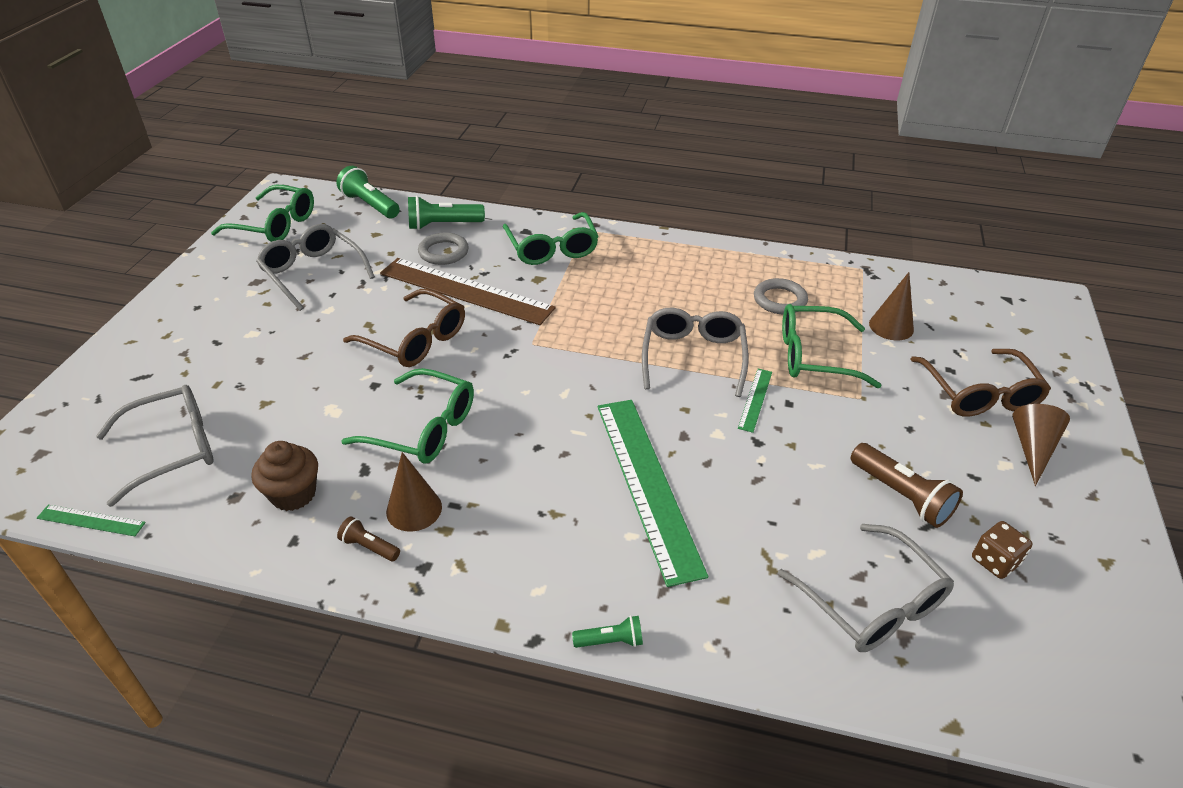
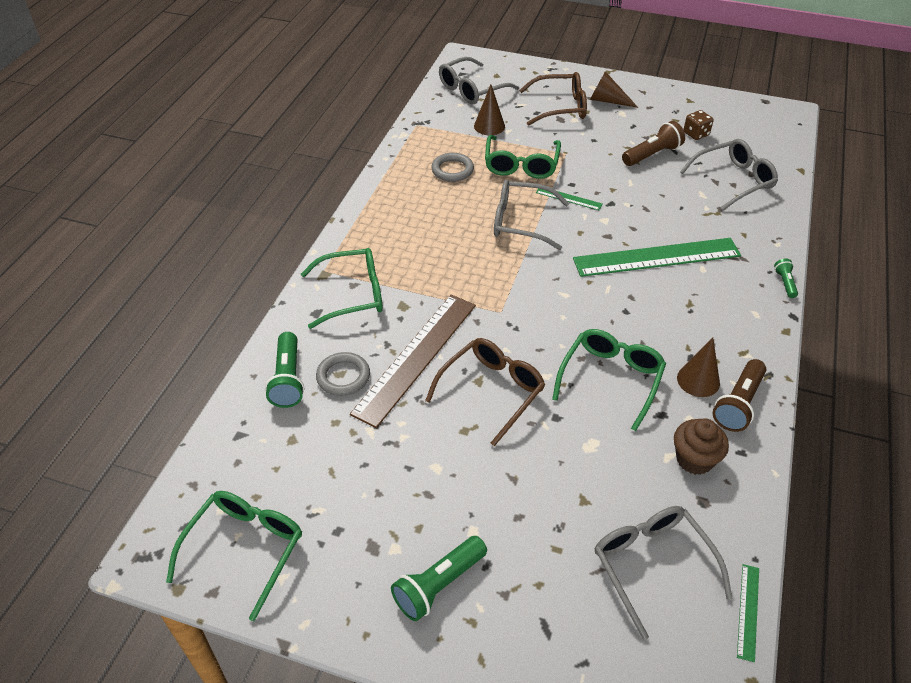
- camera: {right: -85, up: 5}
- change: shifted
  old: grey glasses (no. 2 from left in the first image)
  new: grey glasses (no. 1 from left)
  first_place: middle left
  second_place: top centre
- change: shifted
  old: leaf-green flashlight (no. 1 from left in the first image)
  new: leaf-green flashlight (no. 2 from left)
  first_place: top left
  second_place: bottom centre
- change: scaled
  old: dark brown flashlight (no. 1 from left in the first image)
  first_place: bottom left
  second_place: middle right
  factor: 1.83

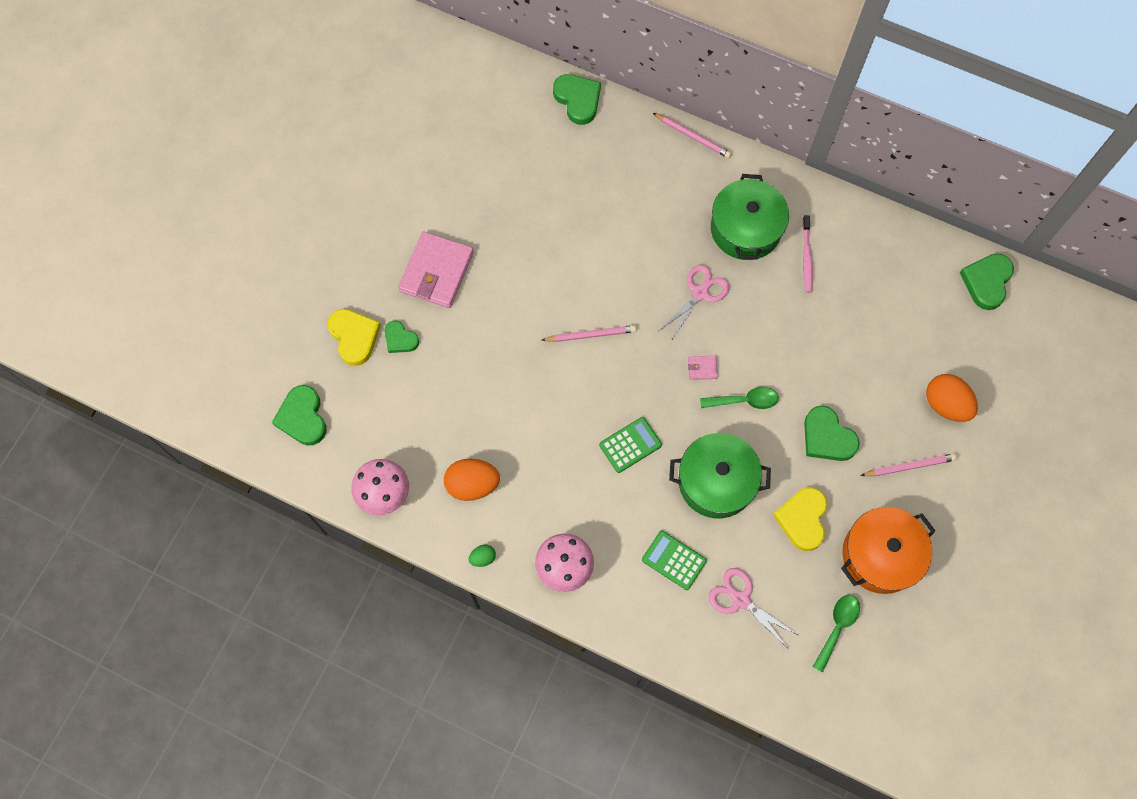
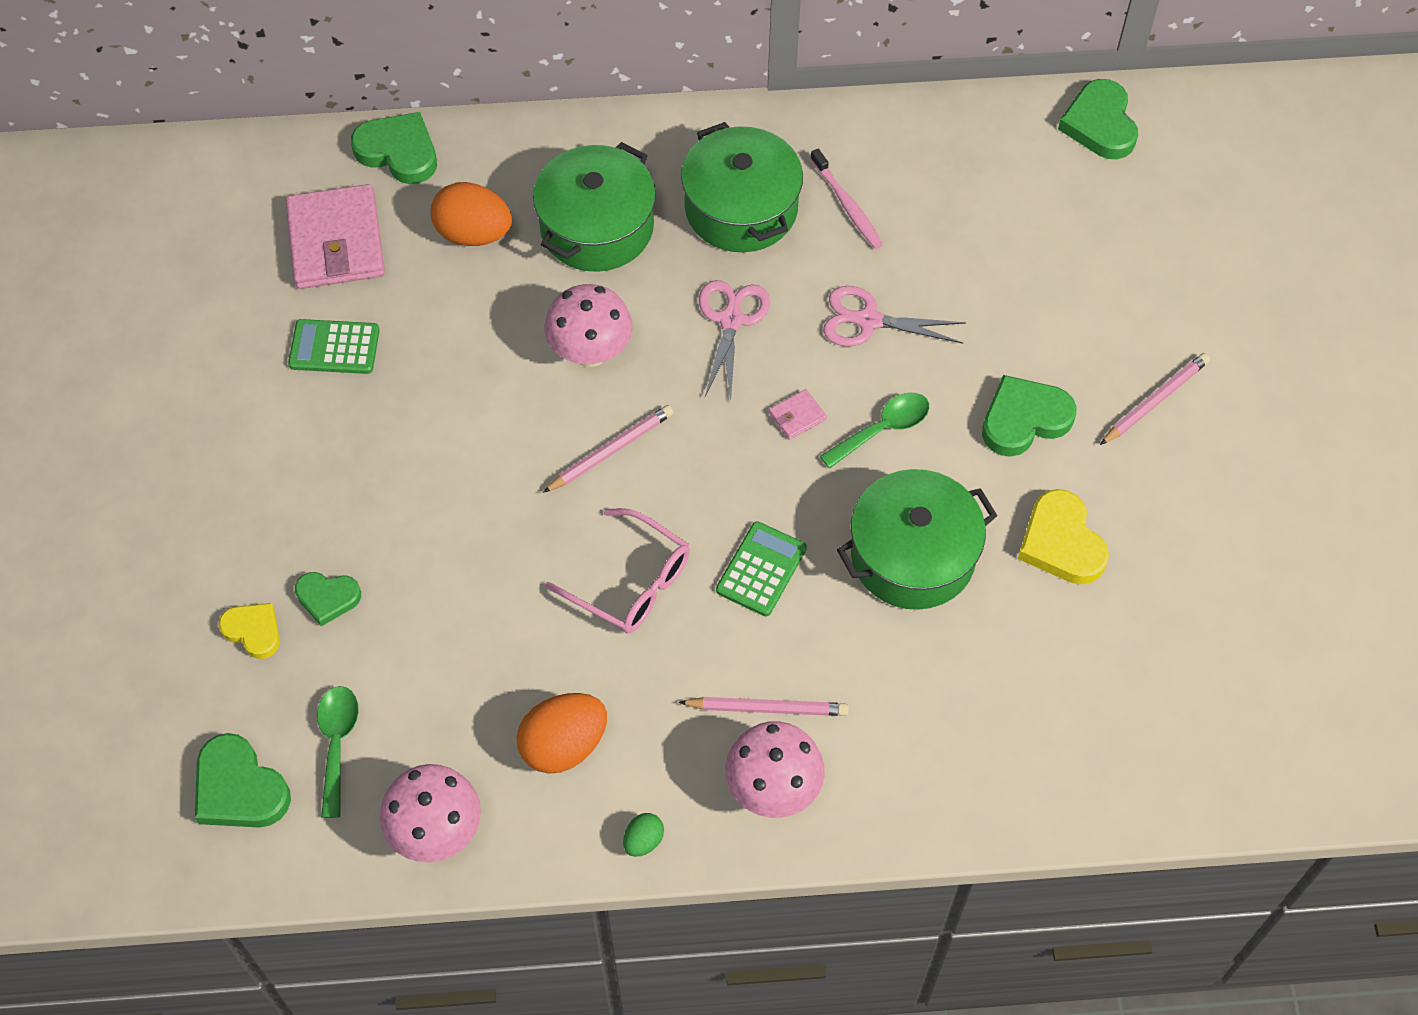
- camera: {right: -30, up: -10}
- change: gone
  old: orange cooking pot
  first_place: bottom right
- change: new
  new: leaf-green cooking pot (no. 1 from left)
  second_place: top centre
- change: new
  new: rose-pink fungus (no. 2 from left)
  second_place: top centre
- change: new
  new: rose-pink glasses
  second_place: centre
- change: shifted
  old: rose-pink card wallet (no. 1 from left)
  first_place: centre
  second_place: top left
- change: shifted
  old: leaf-green pocket calculator (no. 2 from left in the first image)
  new: leaf-green pocket calculator (no. 1 from left)
  first_place: bottom centre
  second_place: middle left
- change: shifted
  old: rose-pink wooden pencil (no. 2 from left)
  first_place: top centre
  second_place: bottom centre
- change: shifted
  old: rose-pink shears (no. 2 from left)
  first_place: bottom centre
  second_place: top centre
- change: shifted
  old: leaf-green tablespoon (no. 2 from left in the first image)
  new: leaf-green tablespoon (no. 1 from left)
  first_place: bottom right
  second_place: bottom left
- change: shifted
  old: orange egg (no. 2 from left in the first image)
  new: orange egg (no. 1 from left)
  first_place: middle right
  second_place: top left
- change: rotated
  old: leaf-green heart (no. 4 from left)
  first_place: middle right
  second_place: middle right
  degrees: 135
- change: scaled
  old: golden heart (no. 1 from left)
  first_place: middle left
  second_place: middle left
  factor: 0.63

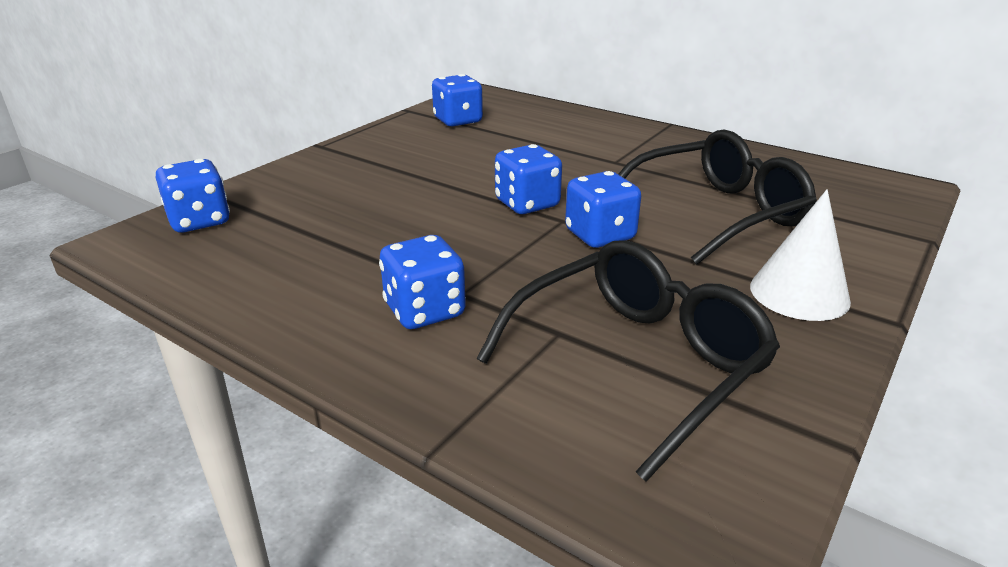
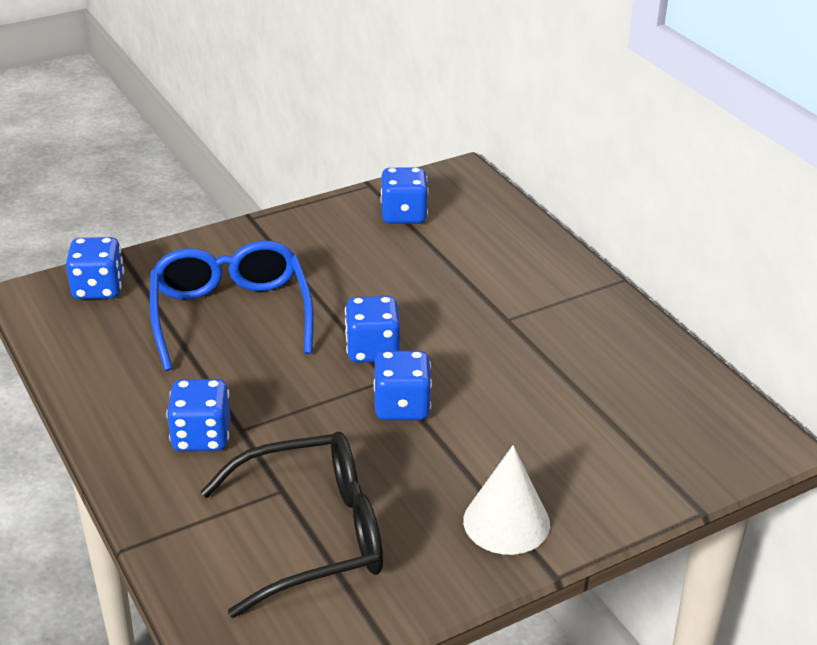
- camera: {right: 25, up: 5}
- change: gone
  old: ebony glasses (no. 2 from left)
  first_place: middle right
- change: new
  new: royal blue glasses
  second_place: middle left

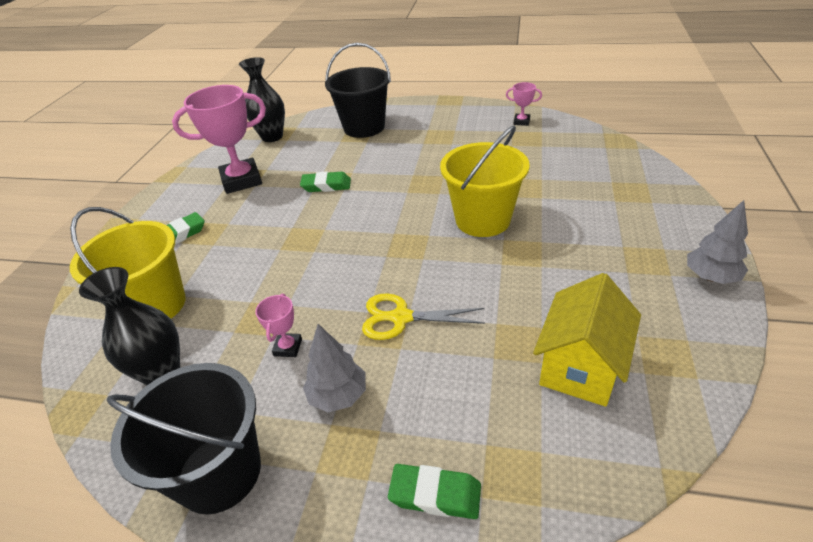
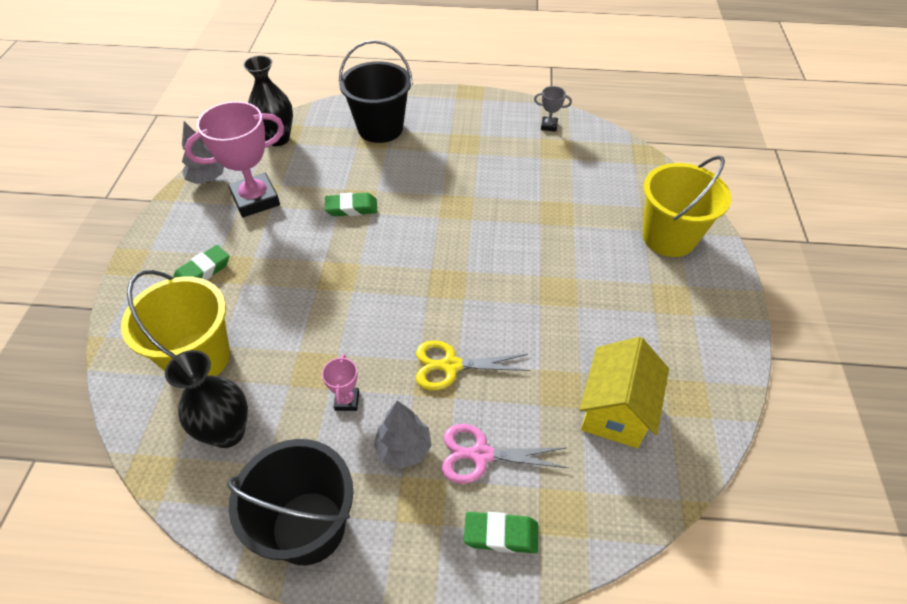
- camera: {right: -10, up: 10}
- change: new
  new: rose-pink shears
  second_place: bottom centre
- change: shifted
  old: golden sand bucket (no. 2 from left)
  first_place: centre
  second_place: middle right
- change: shifted
  old: grey fir tree (no. 2 from left in the first image)
  new: grey fir tree (no. 1 from left)
  first_place: middle right
  second_place: top left
- change: repainted
  old: rose-pink award cup (no. 3 from left)
  new: grey award cup
  first_place: top centre
  second_place: top centre

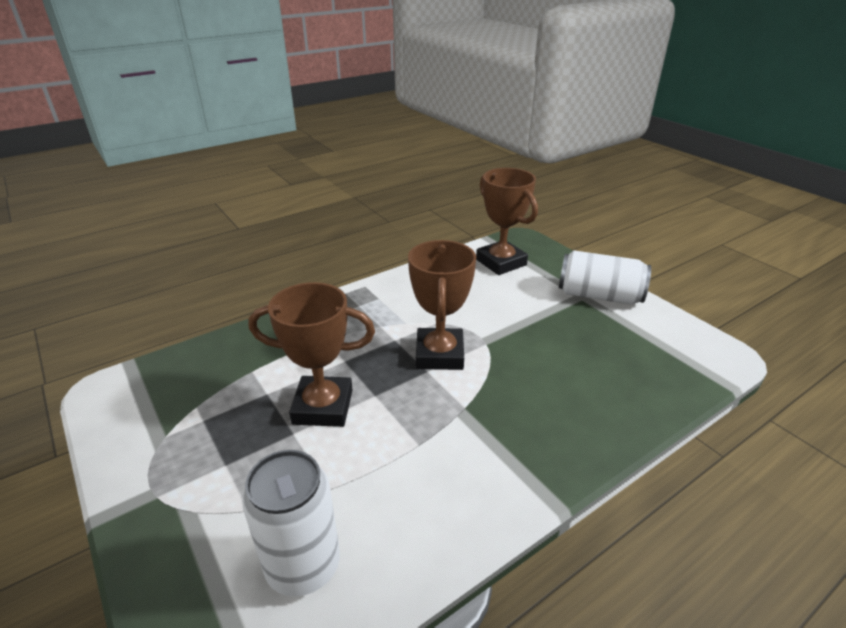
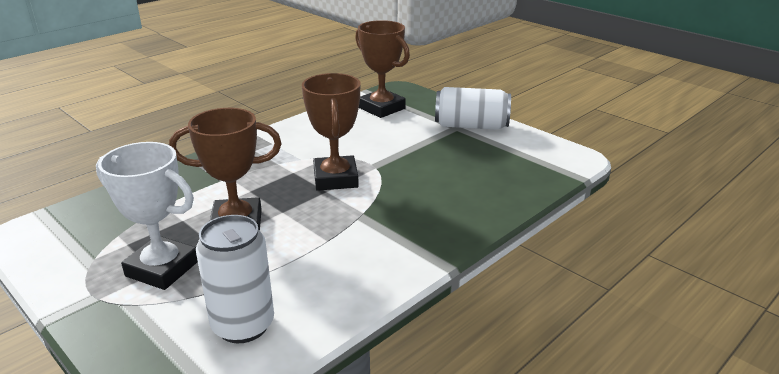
- camera: {right: -10, up: -5}
- change: new
  new: white award cup
  second_place: middle left

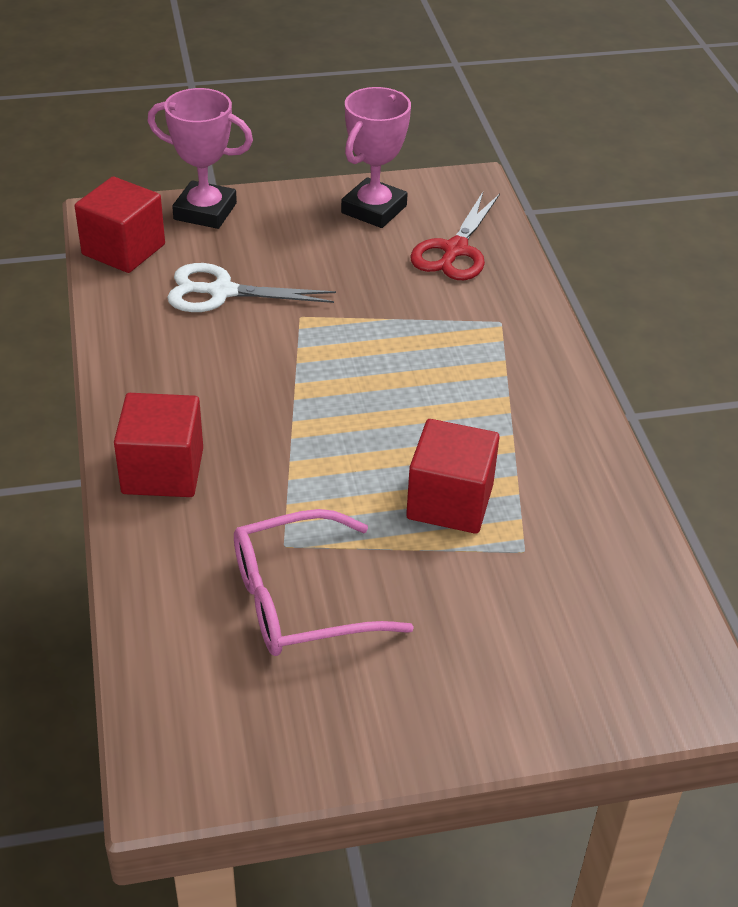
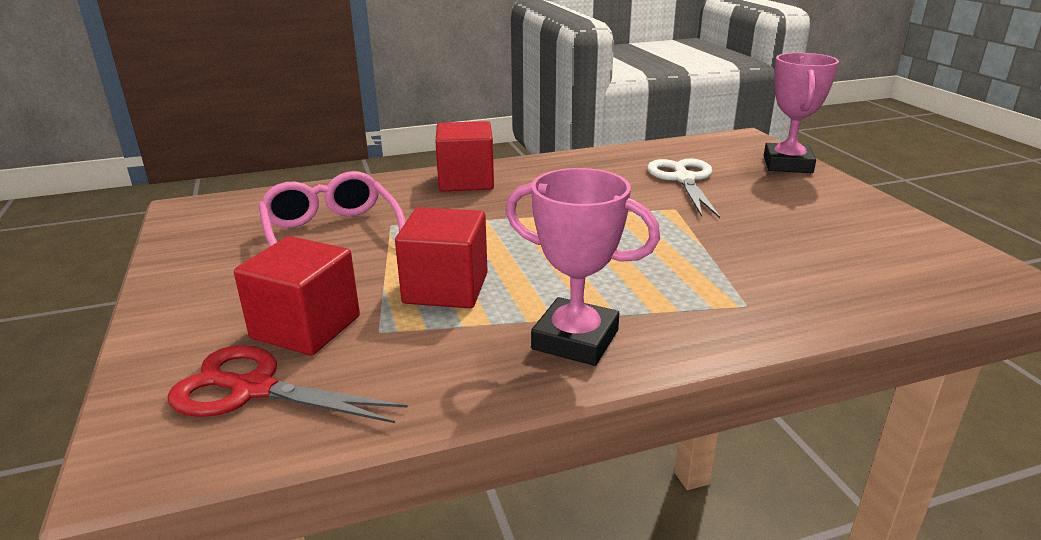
- camera: {right: 85, up: -15}
- change: shifted
  old: red cube (no. 1 from left)
  first_place: top left
  second_place: middle left
- change: shifted
  old: rose-pink award cup (no. 2 from left in the first image)
  new: rose-pink award cup (no. 1 from left)
  first_place: top centre
  second_place: centre
- change: shifted
  old: red shears
  first_place: top centre
  second_place: bottom left

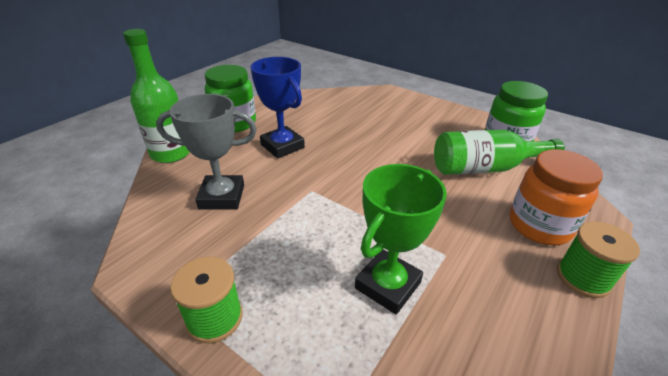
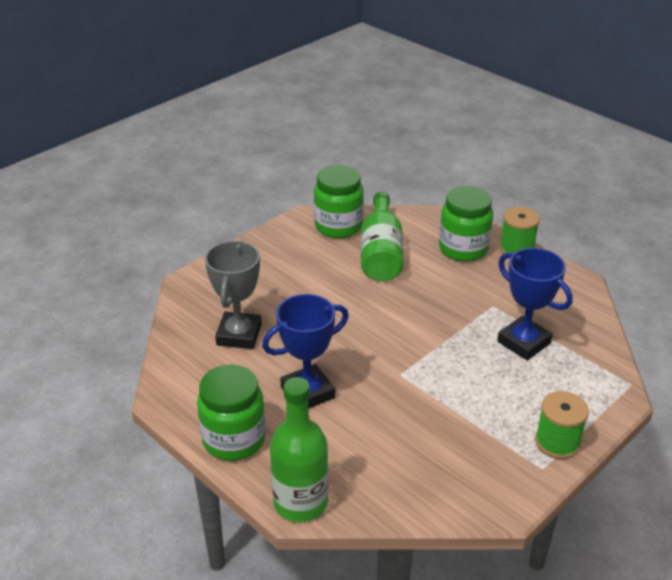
- camera: {right: -80, up: 0}
- change: shifted
  old: grey award cup
  first_place: middle left
  second_place: centre
- change: repainted
  old: leaf-green award cup
  new: royal blue award cup (no. 2 from left)
  first_place: centre
  second_place: middle right
- change: repainted
  old: orange jam jar
  new: leaf-green jam jar (no. 3 from left)
  first_place: middle right
  second_place: middle right

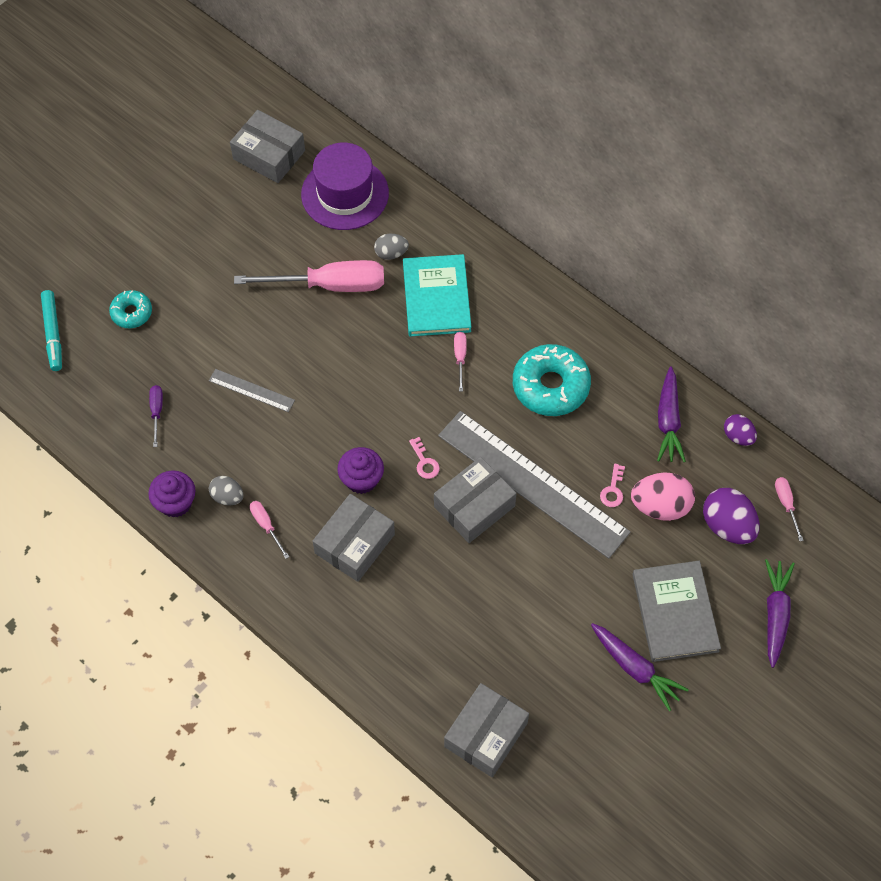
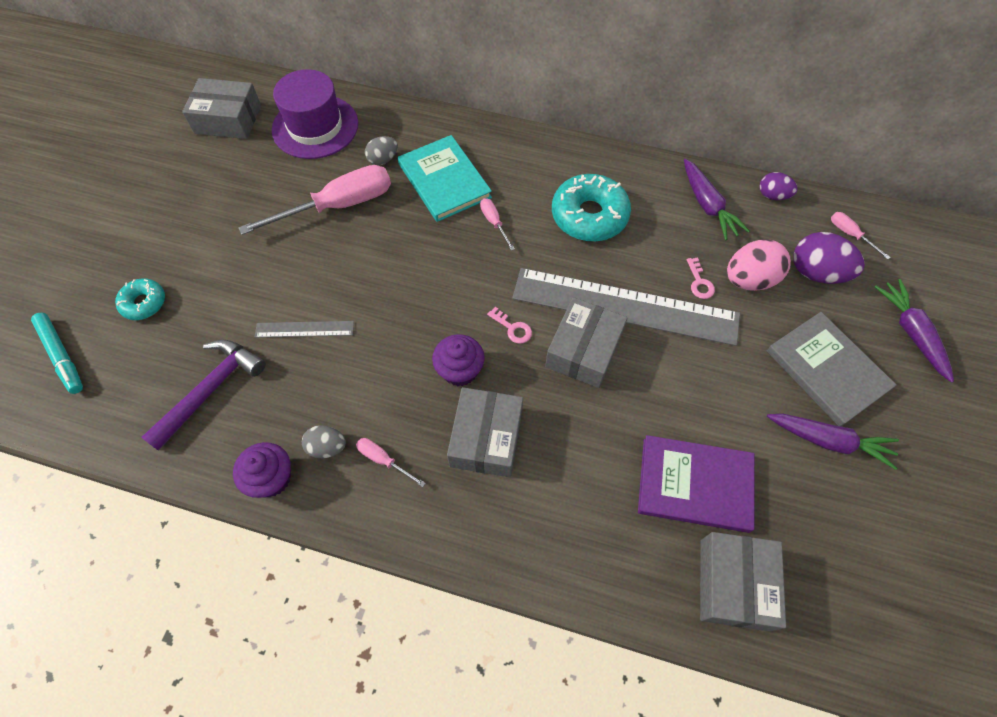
- camera: {right: -25, up: 0}
- change: new
  new: purple hardback
  second_place: bottom right
- change: swapped
  old: purple flat screwdriver
  new: purple hammer
  first_place: middle left
  second_place: middle left

